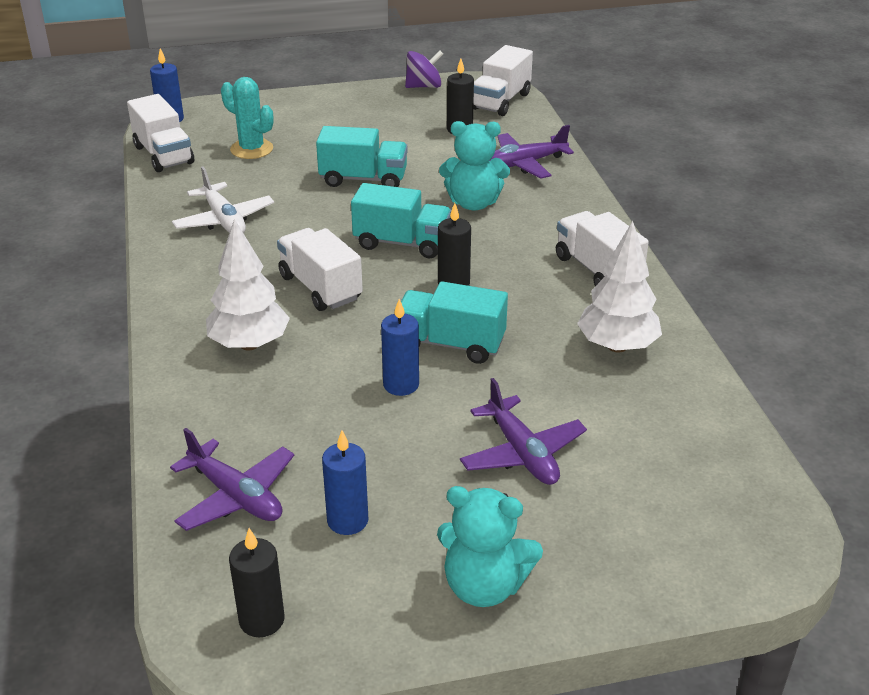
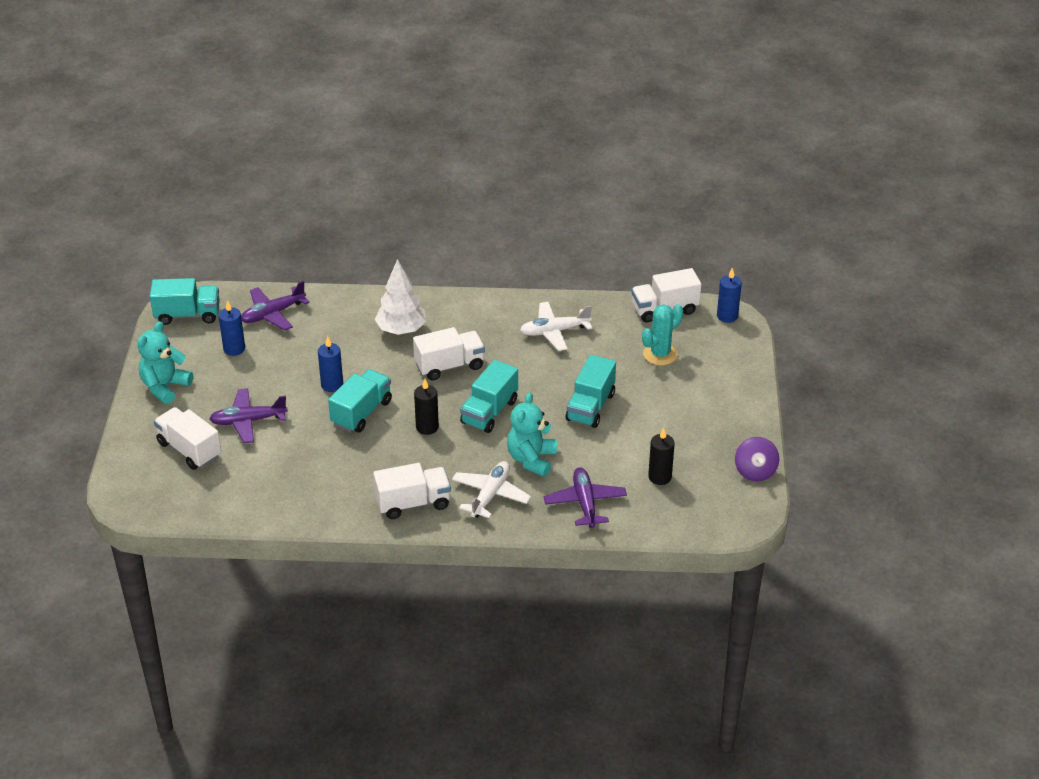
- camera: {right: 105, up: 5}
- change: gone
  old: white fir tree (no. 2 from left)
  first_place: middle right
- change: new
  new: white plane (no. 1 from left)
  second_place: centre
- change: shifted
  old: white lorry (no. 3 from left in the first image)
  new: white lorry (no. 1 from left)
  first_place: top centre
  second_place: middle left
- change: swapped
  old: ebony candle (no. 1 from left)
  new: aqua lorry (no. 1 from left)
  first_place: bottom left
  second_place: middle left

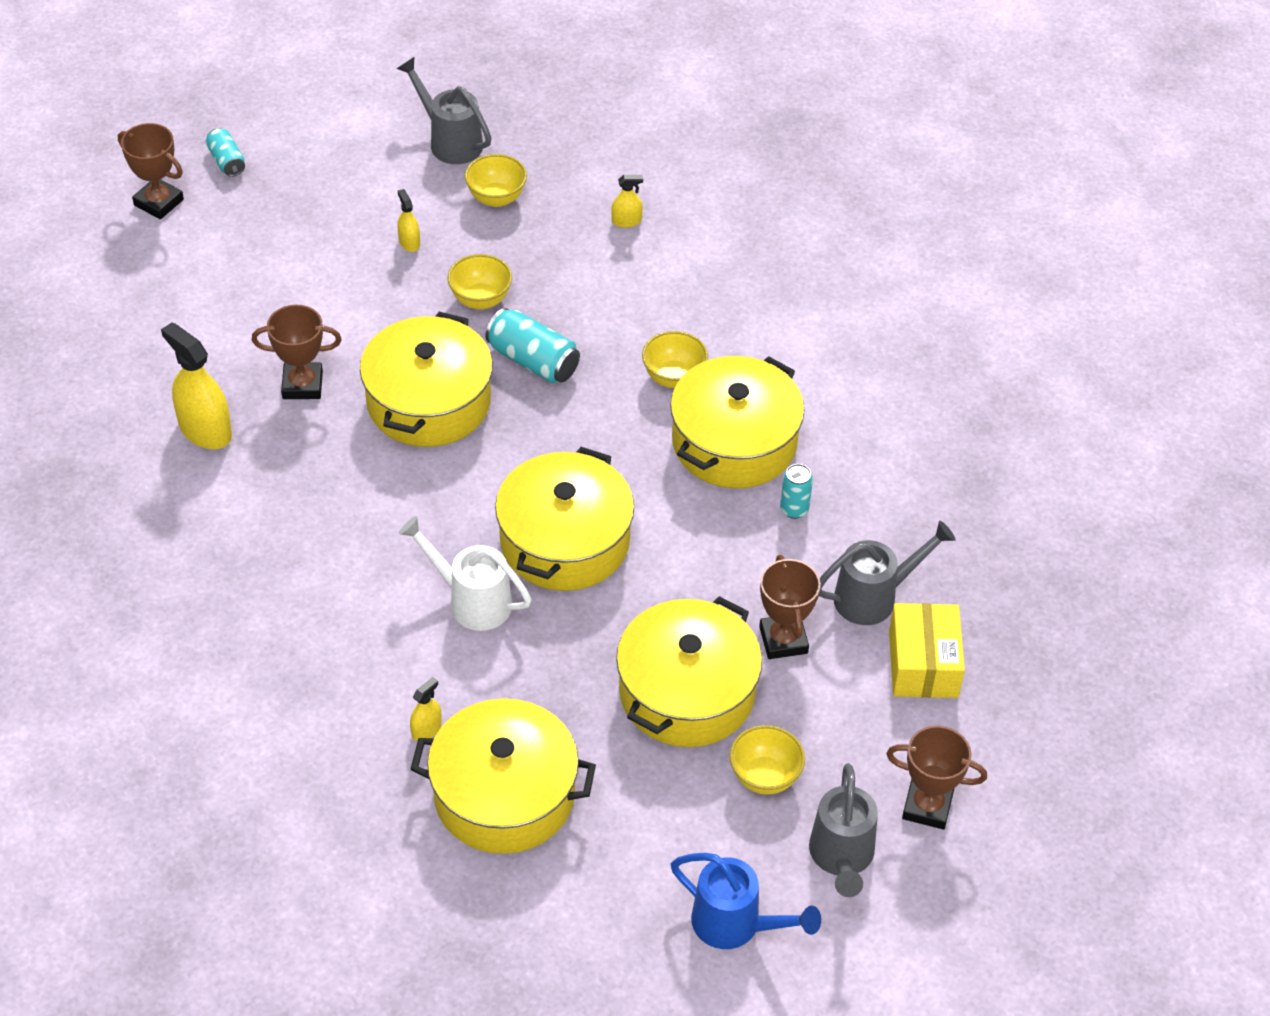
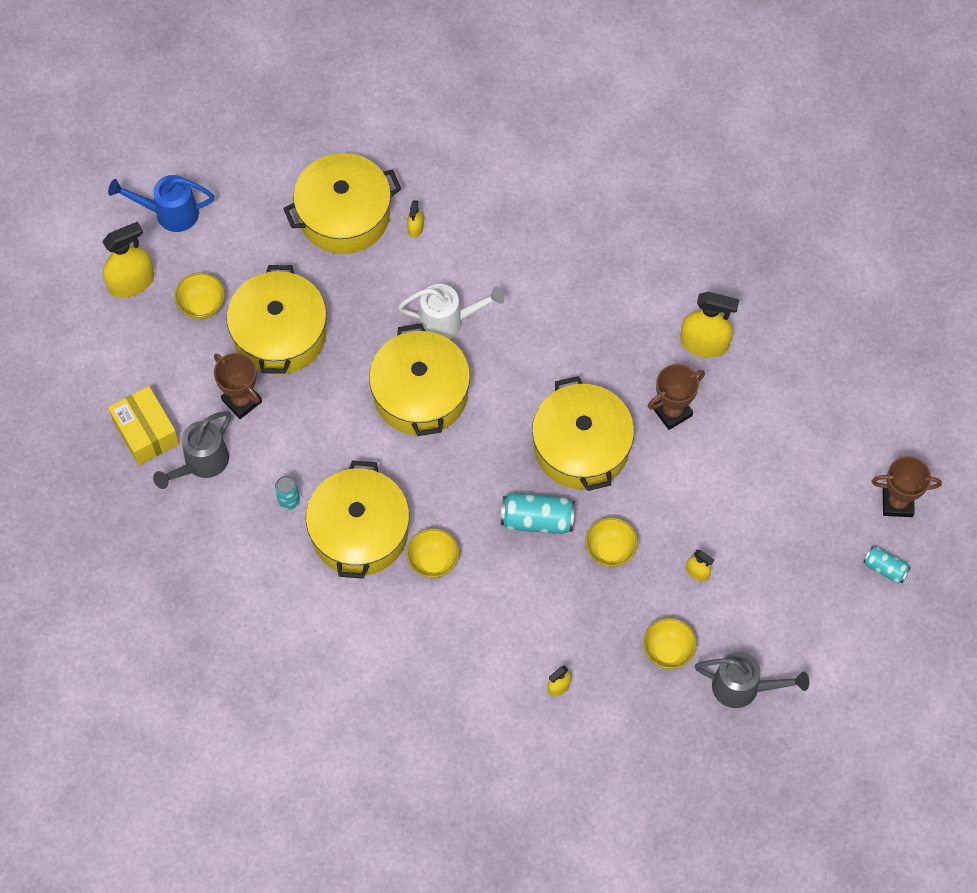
- camera: {right: 150, up: 15}
- change: gone
  old: dark brown award cup (no. 4 from left)
  first_place: bottom right
- change: swapped
  old: grey watering can (no. 2 from left)
  new: golden sprayer (no. 1 from left)
  first_place: bottom centre
  second_place: top left

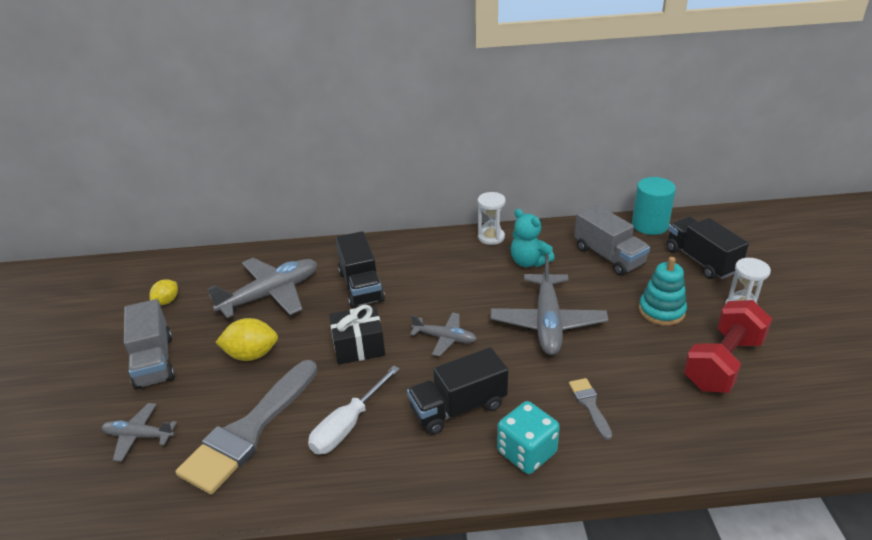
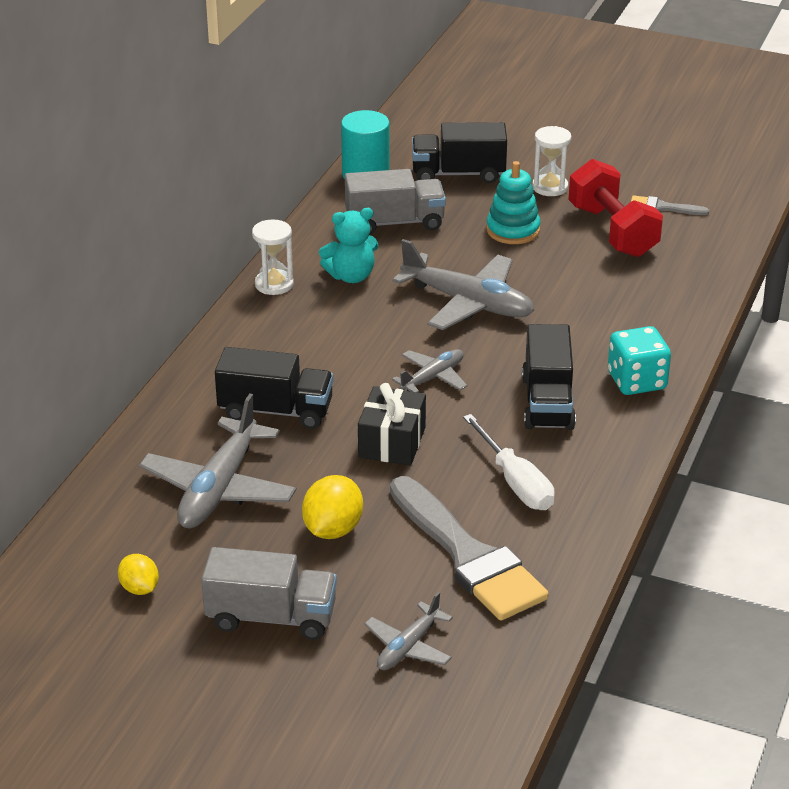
- camera: {right: -65, up: 0}
- change: shifted
  old: grey paintbrush (no. 2 from left)
  first_place: bottom right
  second_place: top right
- change: rotated
  old: grey plane (no. 2 from left in the first image)
  first_place: middle left
  second_place: middle left
  degrees: -150

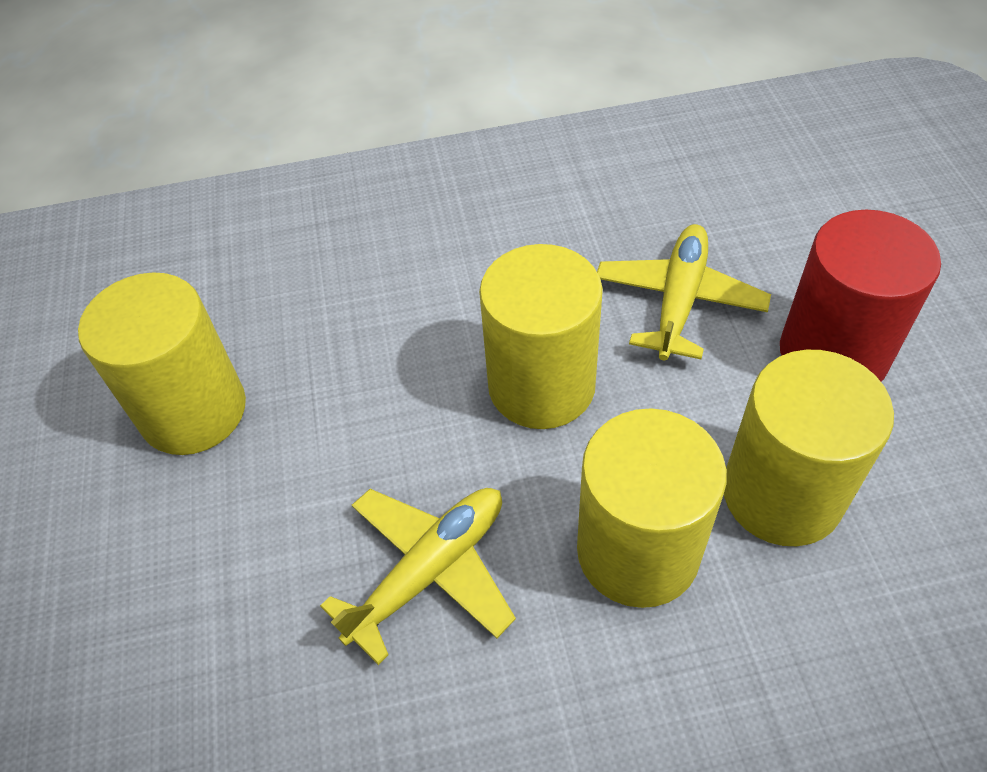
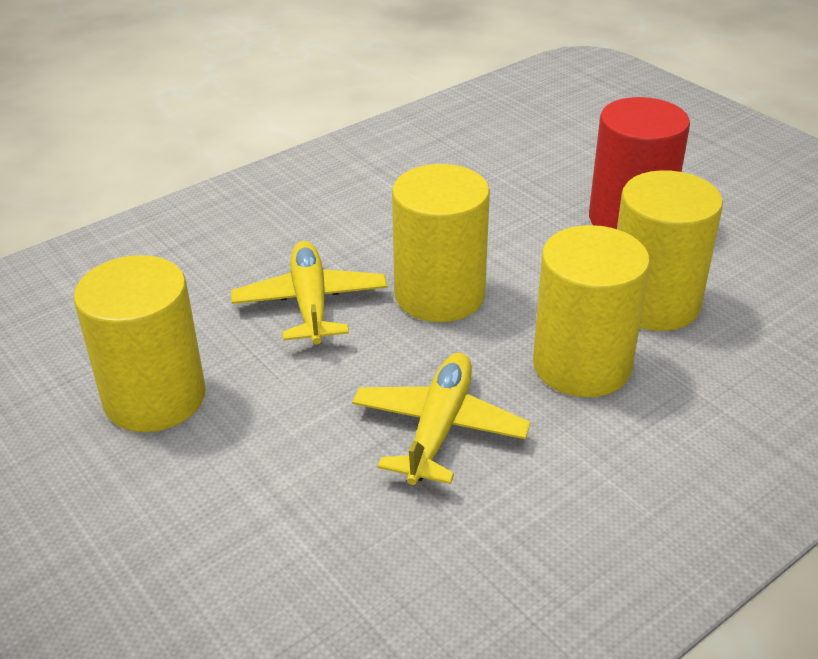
- camera: {right: -30, up: -15}
- change: shifted
  old: golden plane (no. 2 from left in the first image)
  new: golden plane (no. 1 from left)
  first_place: middle right
  second_place: centre

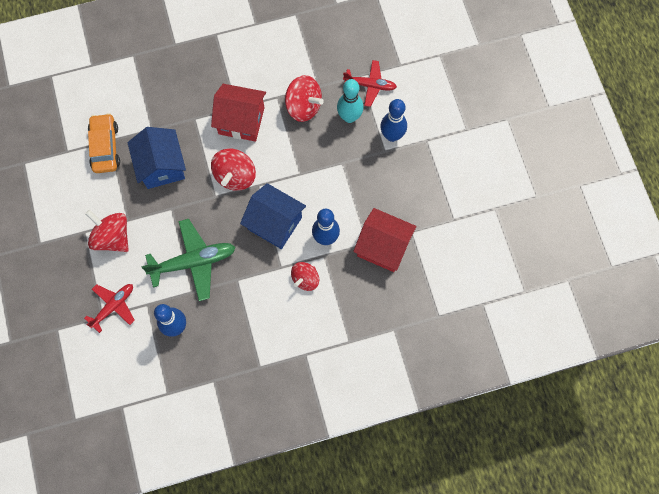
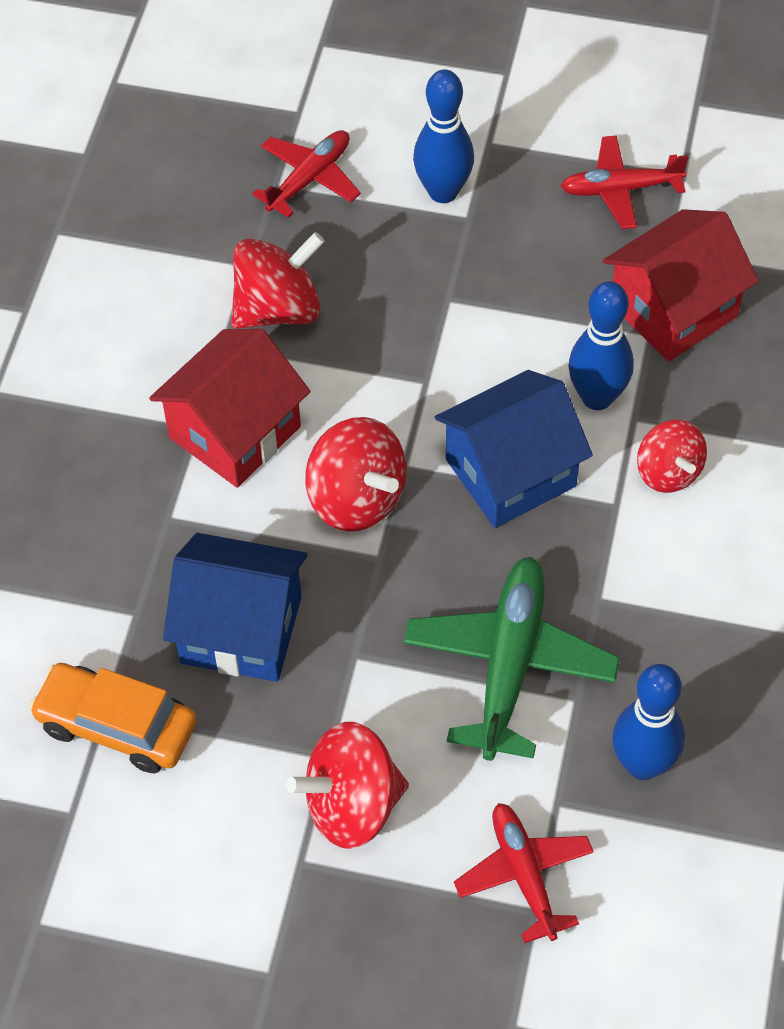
- camera: {right: -60, up: -15}
- change: gone
  old: aqua skittle
  first_place: top centre
- change: new
  new: red plane (no. 3 from left)
  second_place: top right

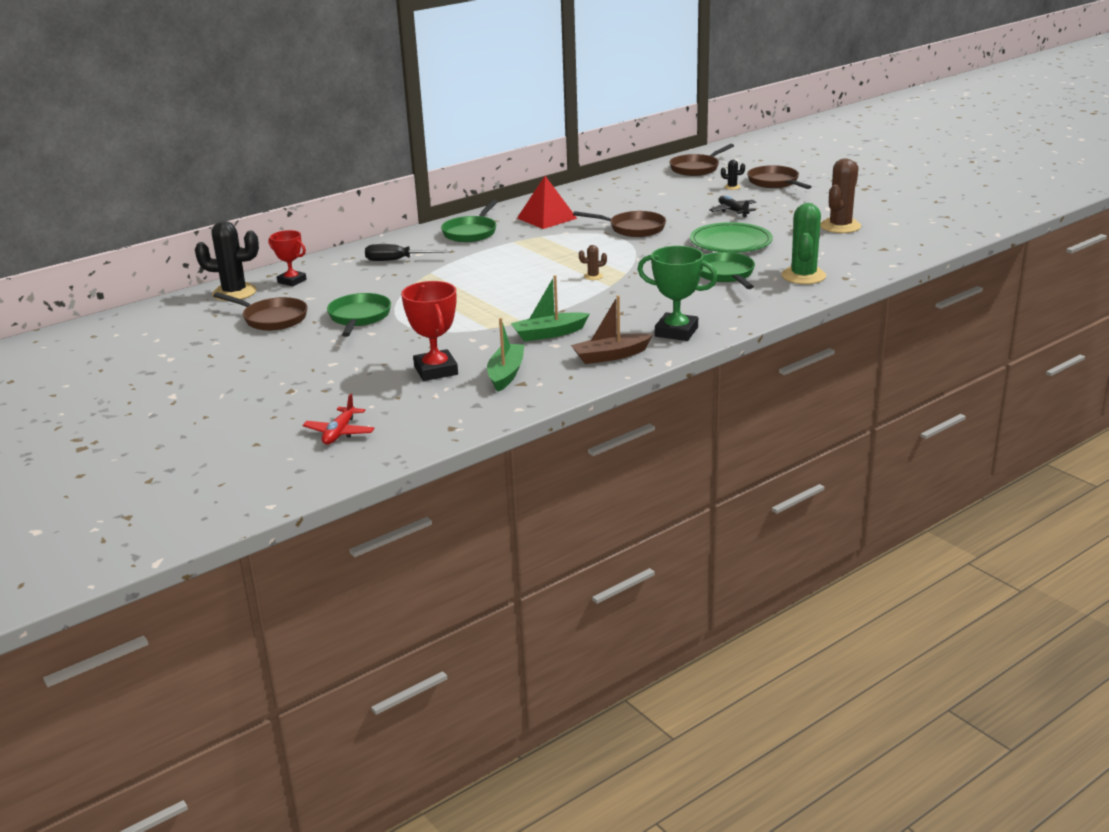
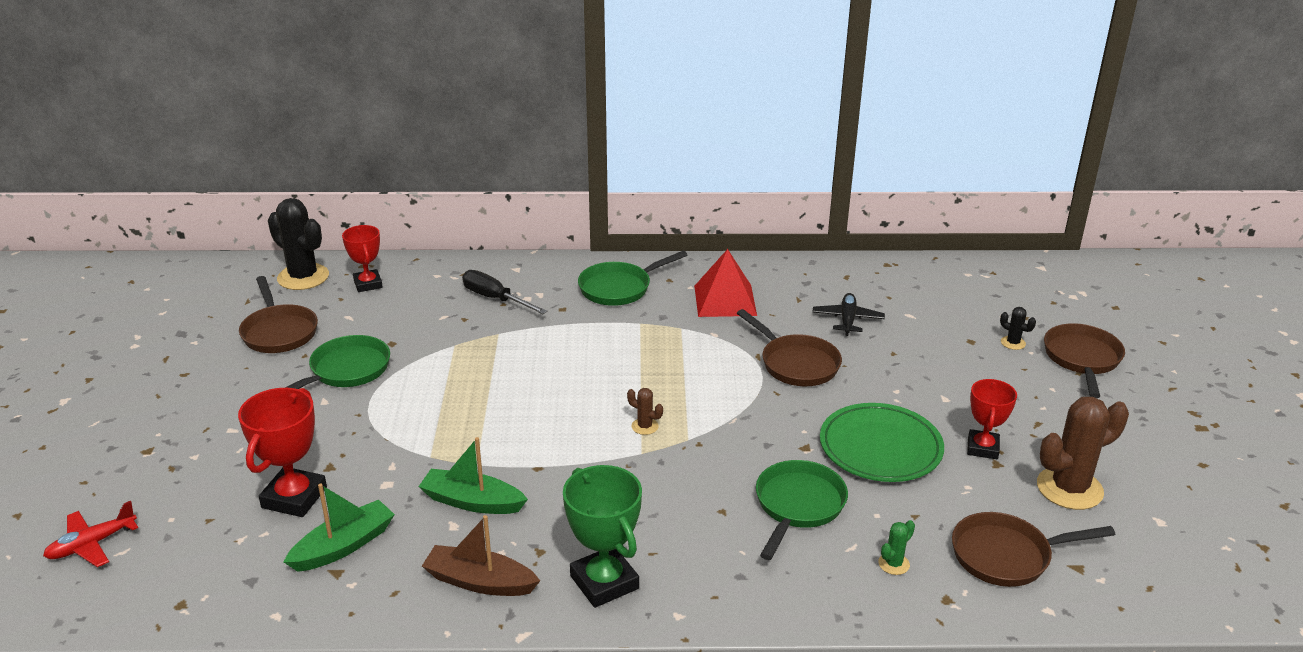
- camera: {right: 35, up: 5}
- change: new
  new: red award cup (no. 3 from left)
  second_place: middle right
- change: shifted
  old: dark brown skillet (no. 3 from left)
  first_place: top centre
  second_place: bottom right
- change: shifted
  old: ebony plane
  first_place: top centre
  second_place: centre
- change: scaled
  old: leaf-green cactus
  first_place: top right
  second_place: bottom right
  factor: 0.45

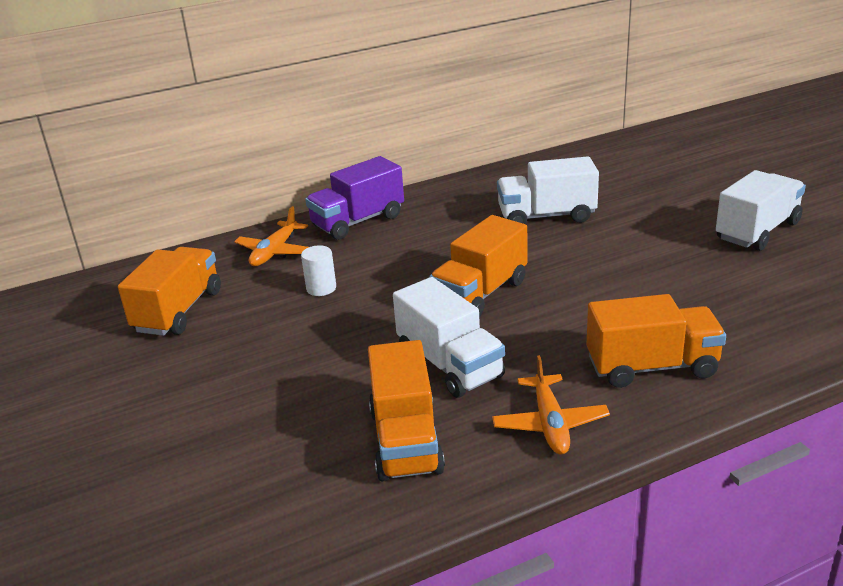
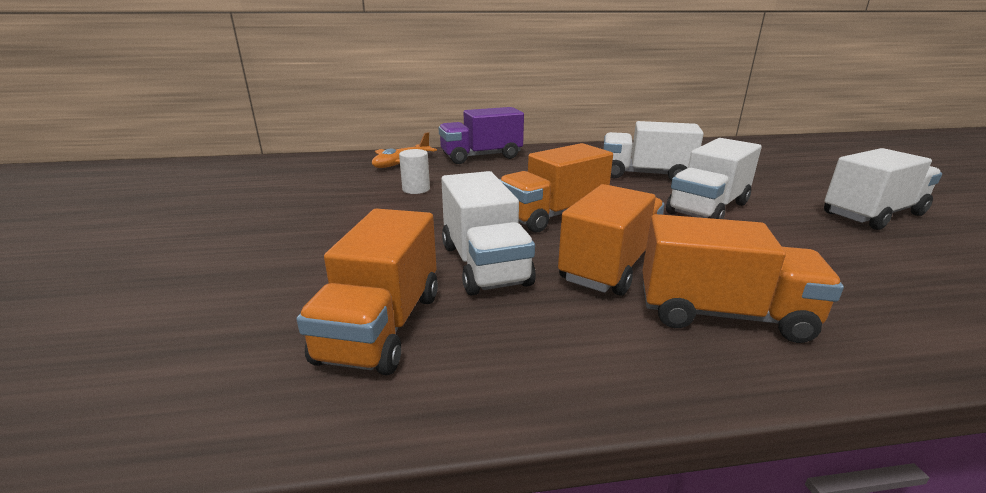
- camera: {right: 15, up: -5}
- change: gone
  old: orange plane (no. 2 from left)
  first_place: bottom centre
- change: new
  new: white lorry (no. 3 from left)
  second_place: middle right
- change: shifted
  old: orange lorry (no. 1 from left in the first image)
  new: orange lorry (no. 3 from left)
  first_place: middle left
  second_place: centre

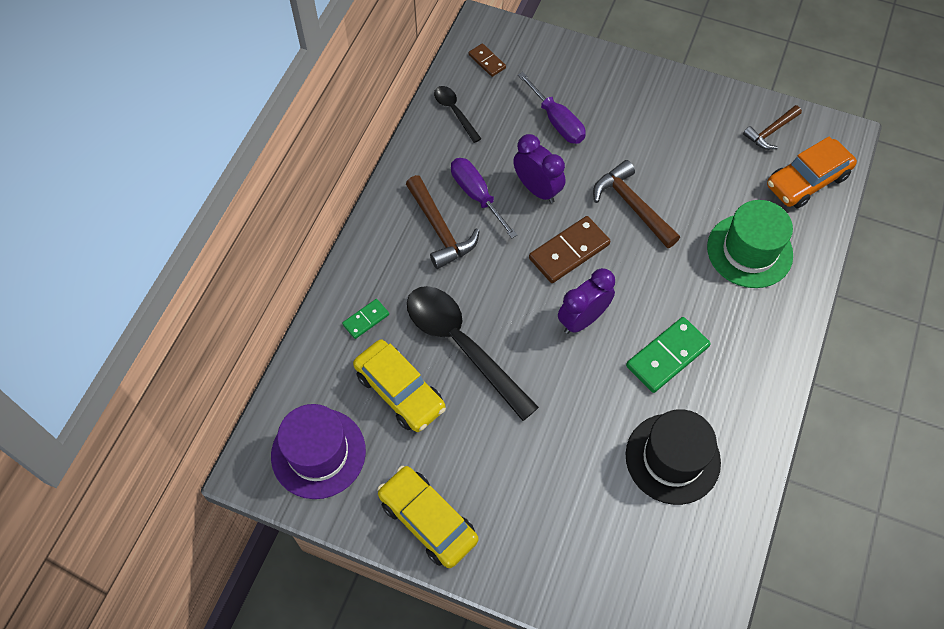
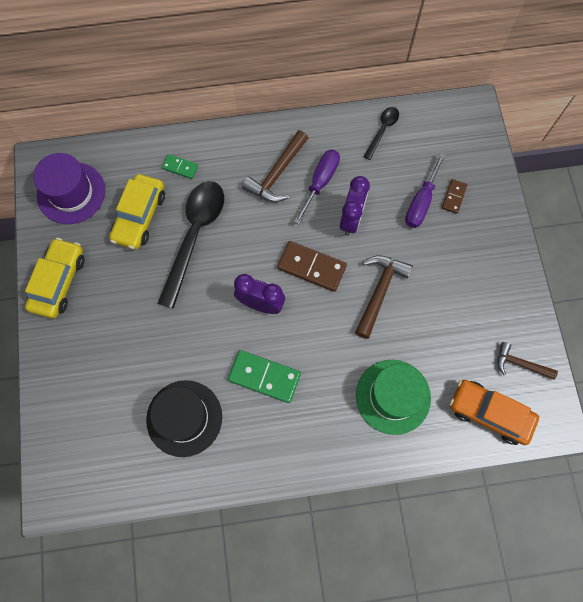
- camera: {right: 60, up: 10}
- change: shifted
  old: dark brown domino (no. 1 from left in the first image)
  new: dark brown domino (no. 2 from left)
  first_place: top centre
  second_place: top right

